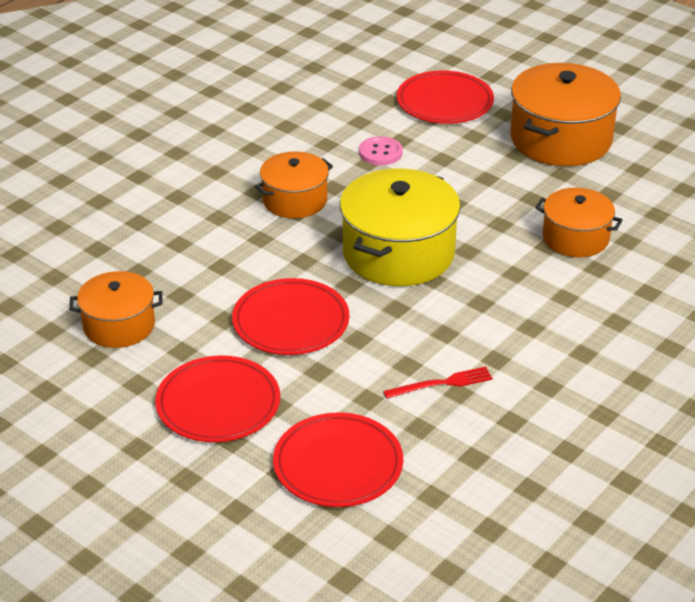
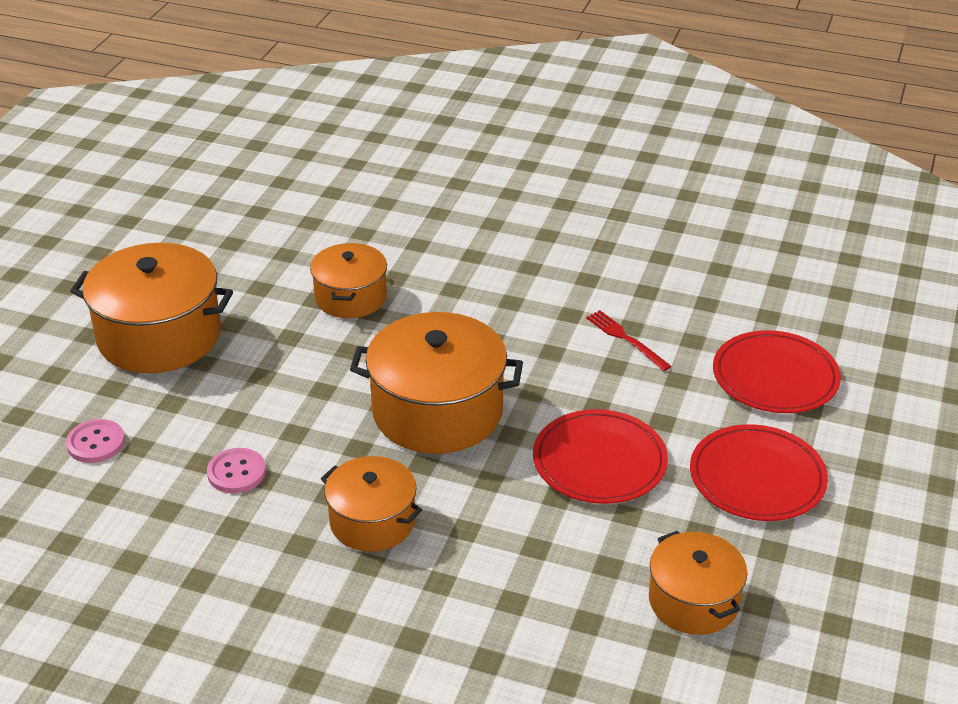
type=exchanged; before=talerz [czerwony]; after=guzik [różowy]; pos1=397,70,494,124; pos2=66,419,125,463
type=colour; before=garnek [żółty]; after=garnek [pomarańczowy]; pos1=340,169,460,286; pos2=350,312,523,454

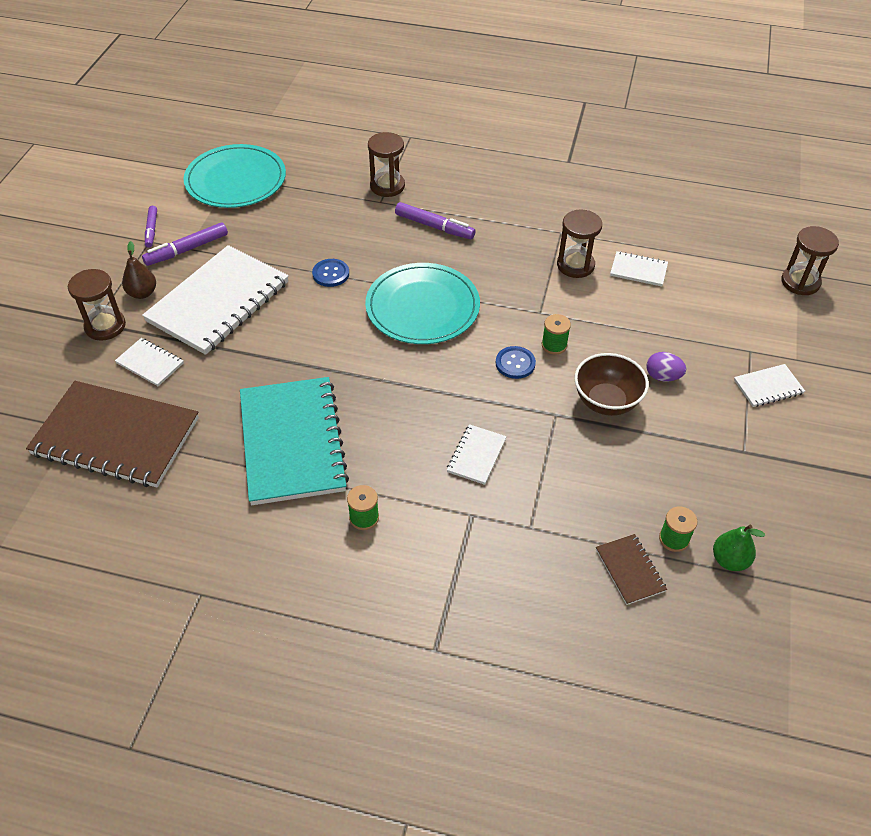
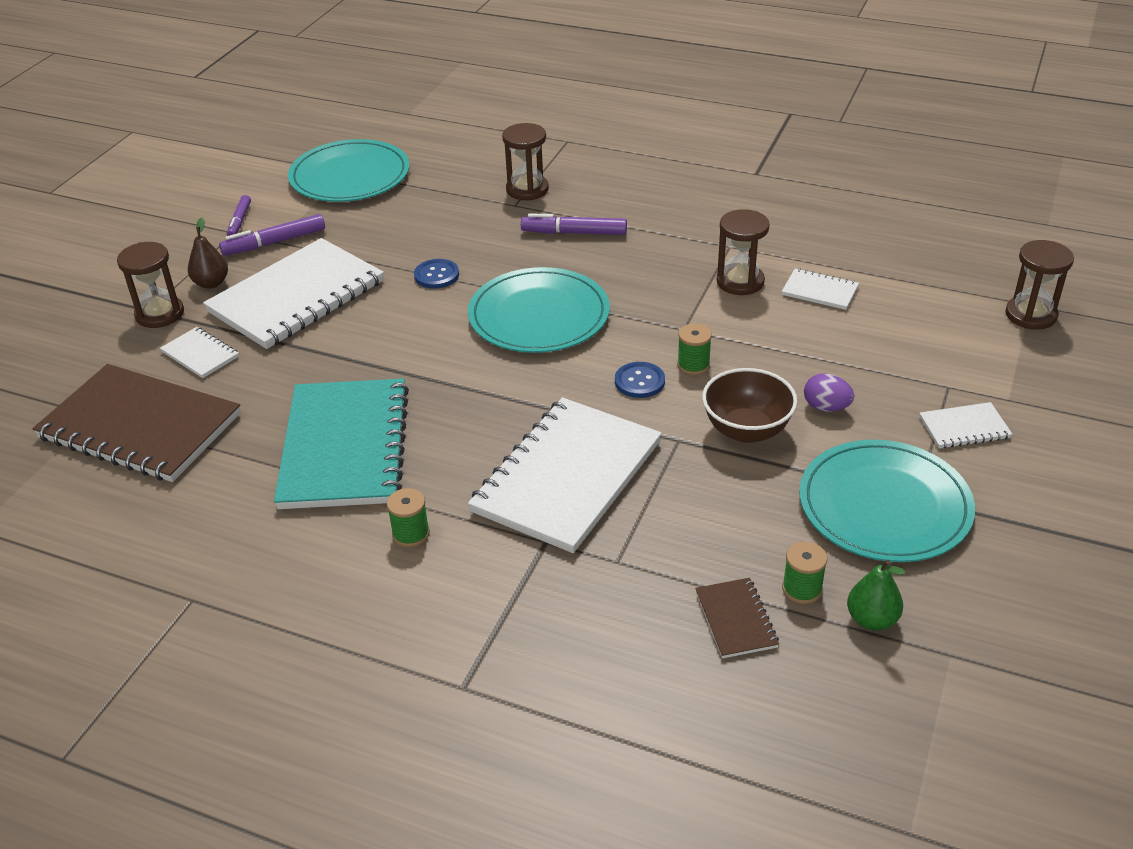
type=appeared; after=talerz [turkusowy]; pos2=799,440,975,562
type=spun; before=flamaster [fioletowy]; pos1=395,202,476,239; pos2=521,213,627,235; turn=150
type=size; before=zeszyt [biały]; pos1=447,424,507,485; pos2=468,397,662,553; scale=2.29

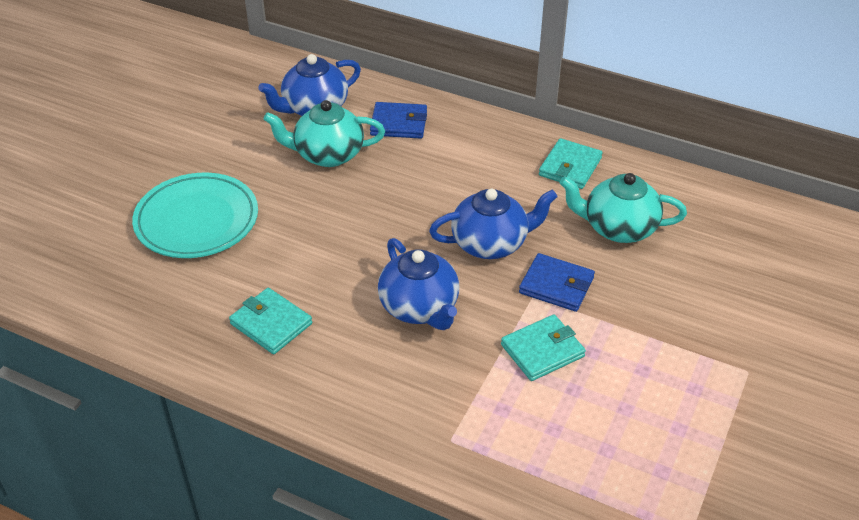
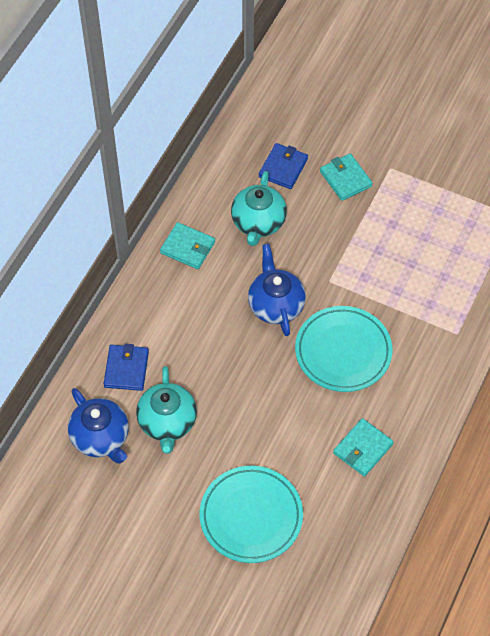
type=relocated; before=portfel [turkusowy]; pos1=501,314,586,381; pos2=320,153,373,201
type=relocated; before=portfel [niebieski]; pos1=519,253,595,312; pos2=259,143,308,189
type=exchanged; before=imbryk [niebieski]; after=talerz [turkusowy]; pos1=378,238,459,330; pos2=295,306,392,392

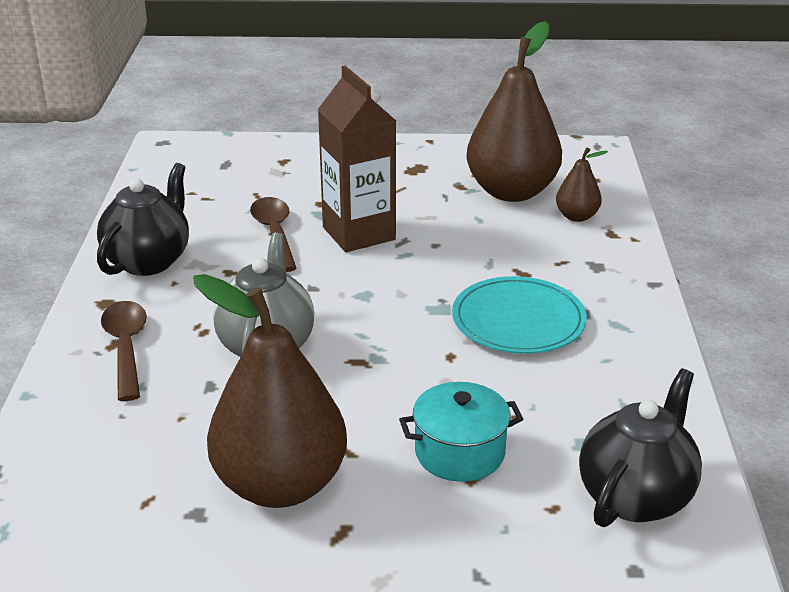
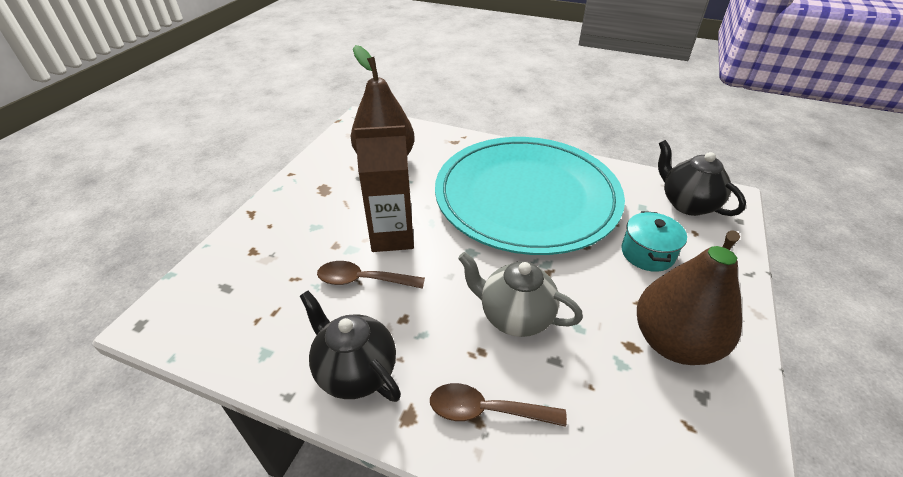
type=missing; before=gruszka [brązowy]; pos1=556,148,608,222
type=size; before=talerz [turkusowy]; pos1=452,276,587,354; pos2=435,137,625,255; scale=2.3

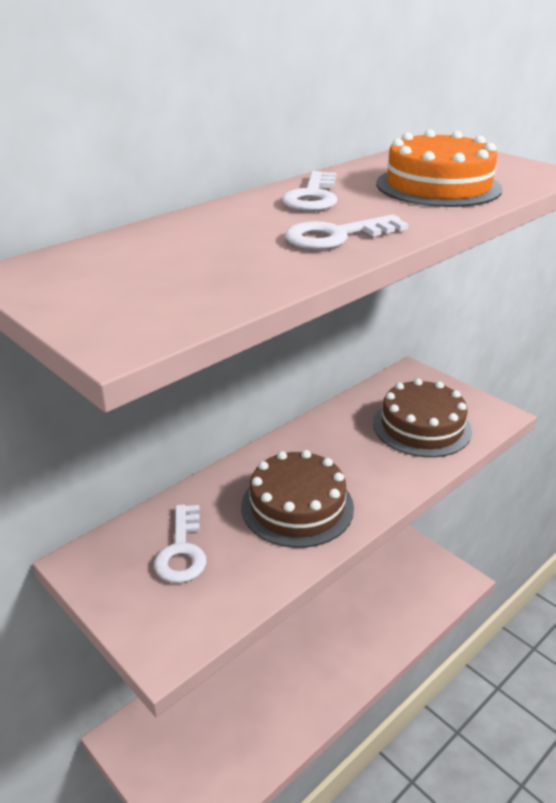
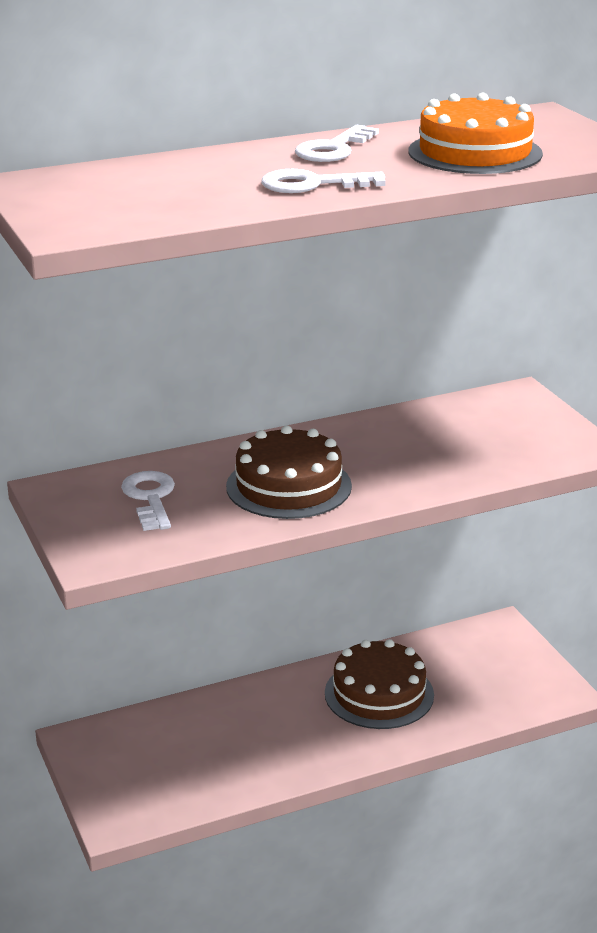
type=relocated; before=tort [brązowy]; pos1=373,379,472,457; pos2=325,639,434,729
type=spun; before=klucz [biały]; pos1=154,505,206,583; pos2=121,471,175,531; turn=150

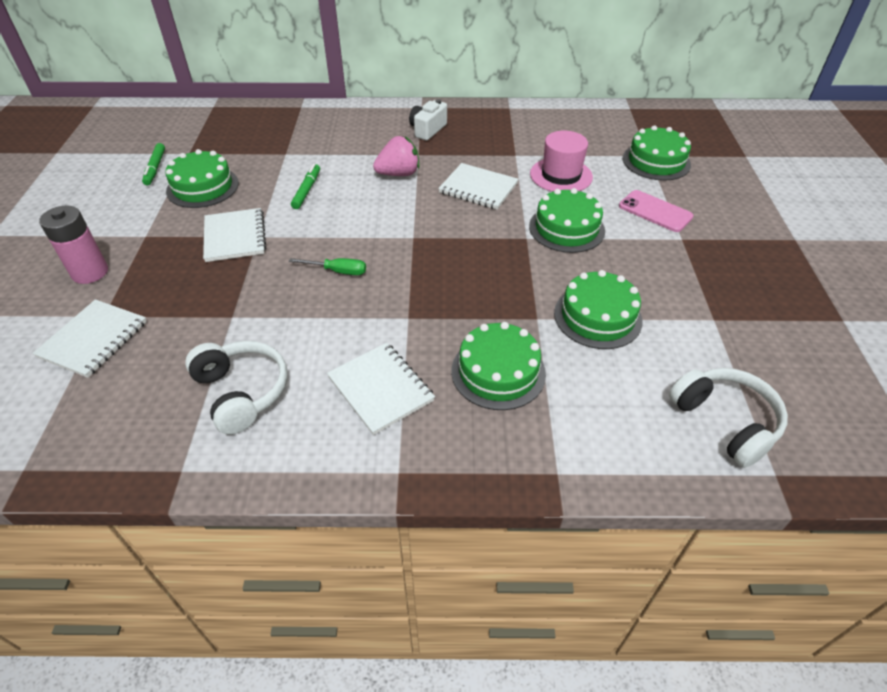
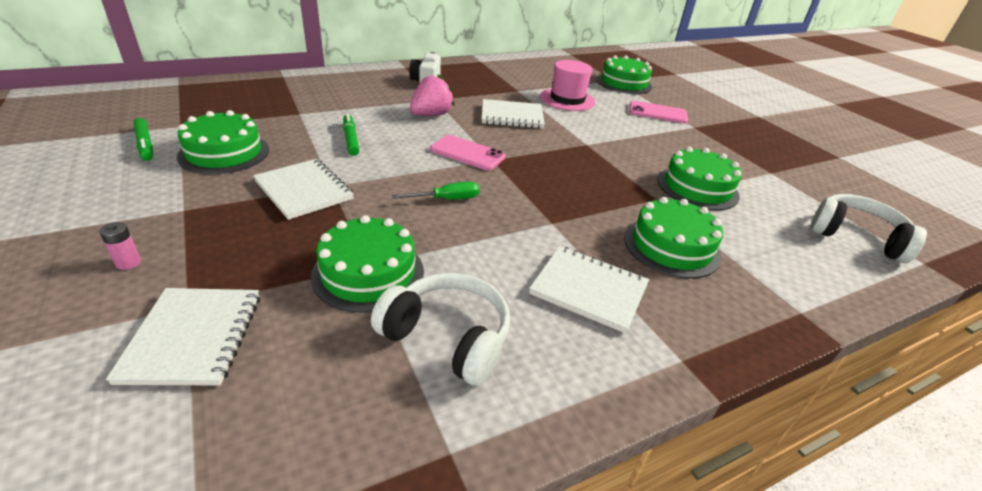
type=appeared; after=telefon [różowy]; pos2=430,135,506,170
type=relocated; before=tort [zielony]; pos1=529,188,605,253; pos2=311,215,424,313
type=size; before=bateria [różowy]; pos1=39,206,108,284; pos2=99,222,141,270; scale=0.45

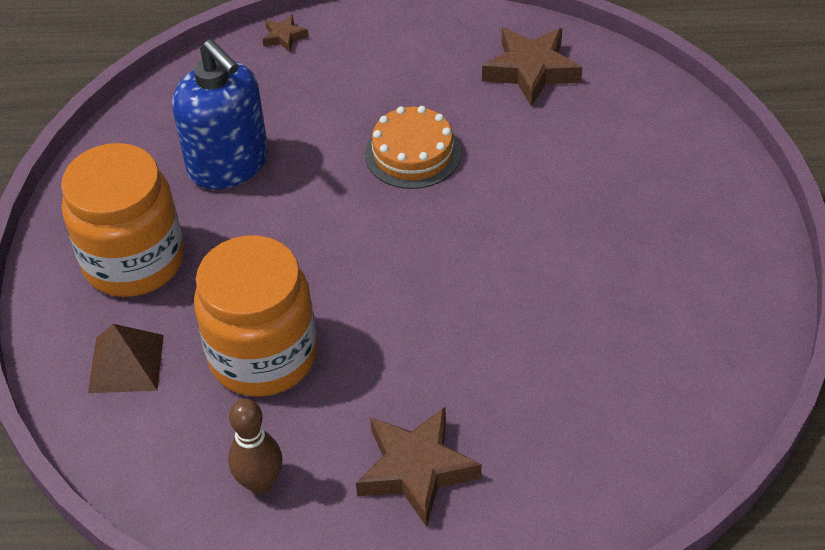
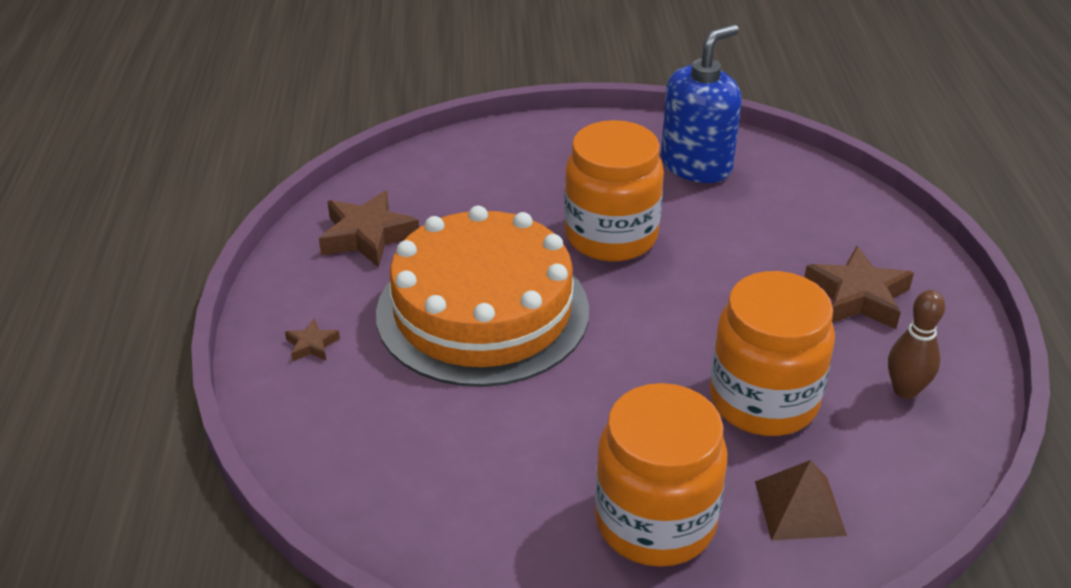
type=appeared; after=słoik [pomarańczowy]; pos2=564,120,664,261
type=relocated; before=dozownik mydła [niebieski]; pos1=172,39,268,190; pos2=661,24,741,183
type=relocated; before=gwiazda [brązowy]; pos1=262,15,309,52; pos2=285,319,340,361
type=size; before=tort [pomarańczowy]; pos1=365,106,461,189; pos2=376,206,589,387; scale=2.14

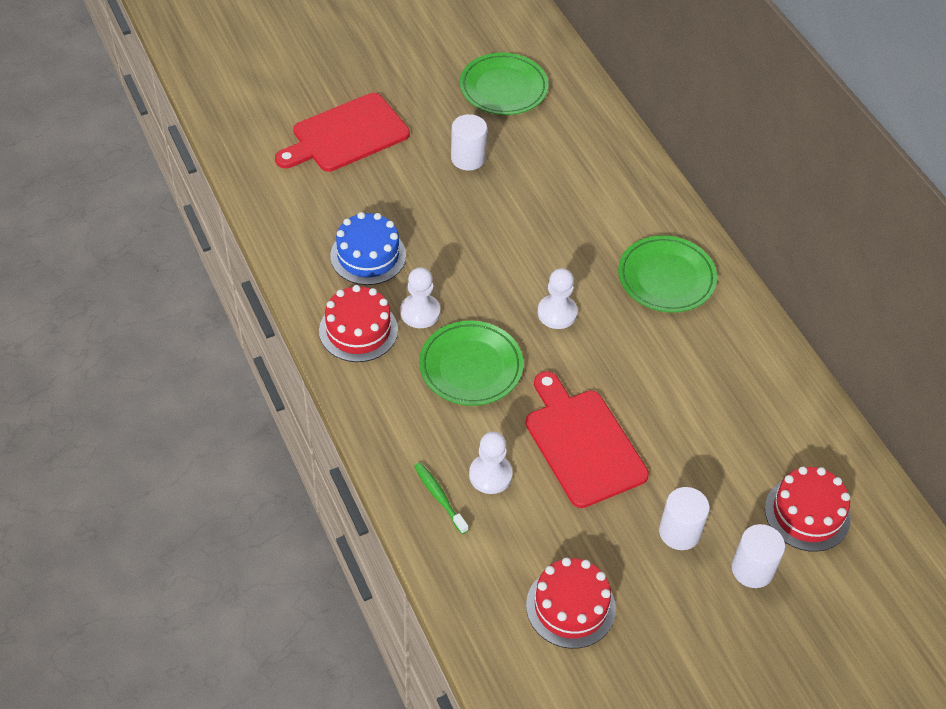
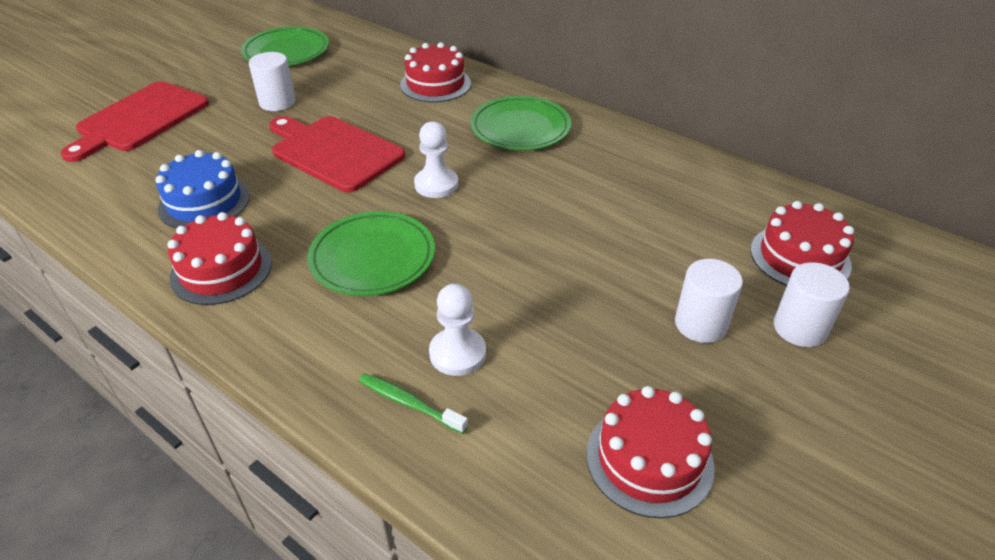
type=missing; before=pionek [biały]; pos1=400,267,440,328
type=appeared; after=tort [czerwony]; pos2=400,42,471,102
type=relocated; before=deska do krojenia [czerwony]; pos1=525,371,649,508; pos2=269,116,405,192

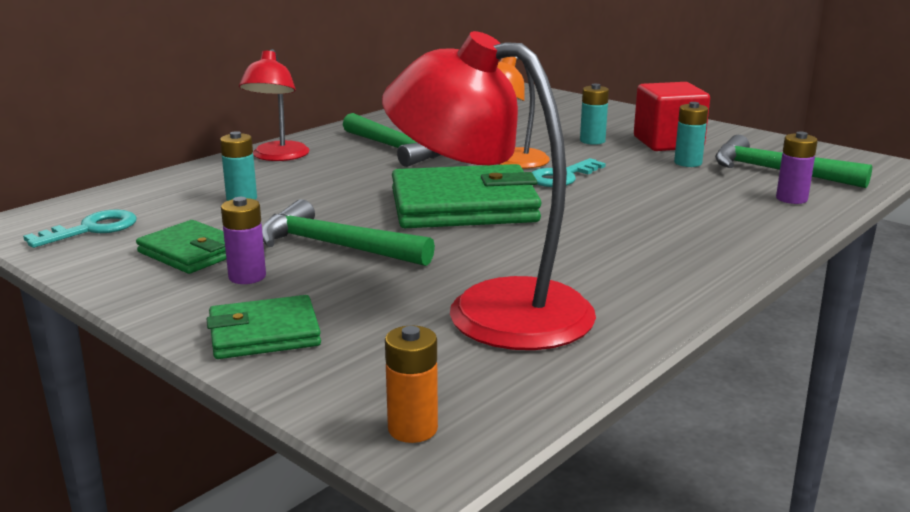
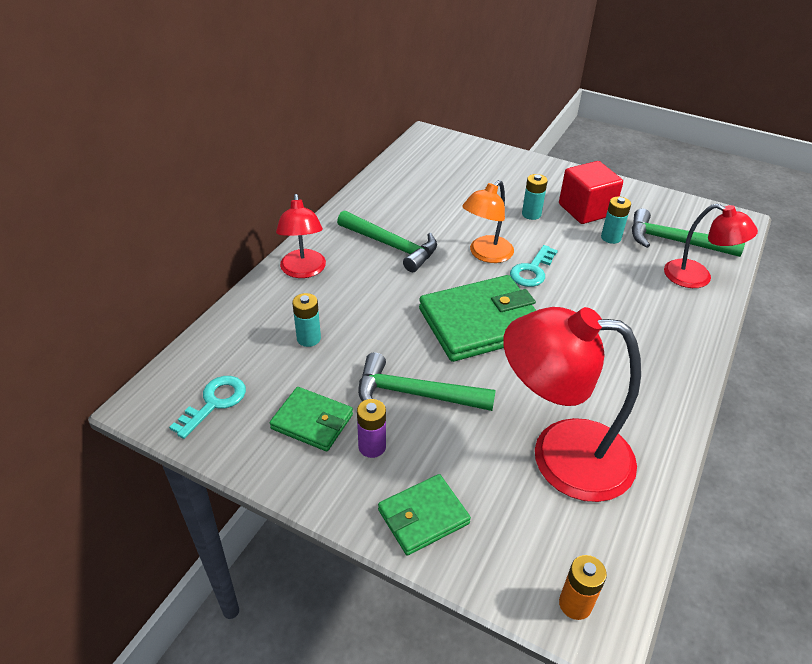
type=exchanged; before=bateria [fioletowy]; after=lampka [czerwony]; pos1=776,131,818,204; pos2=664,204,758,288

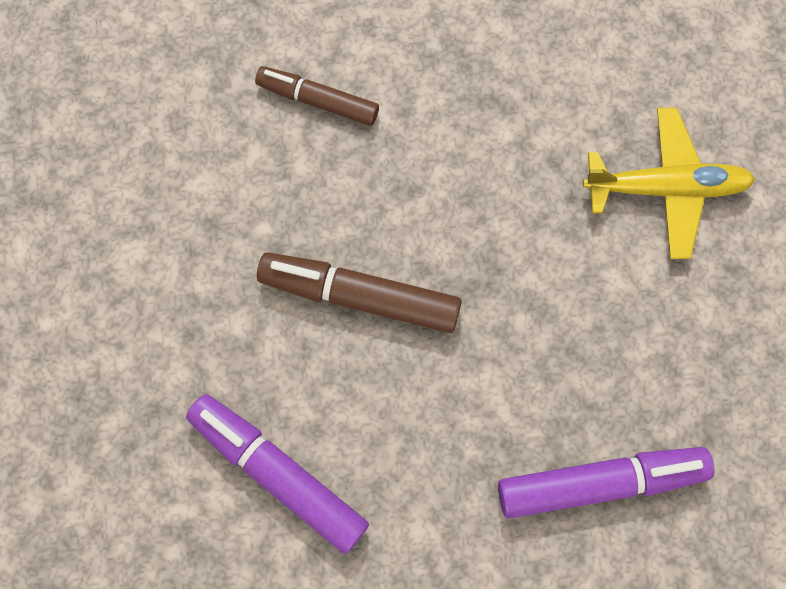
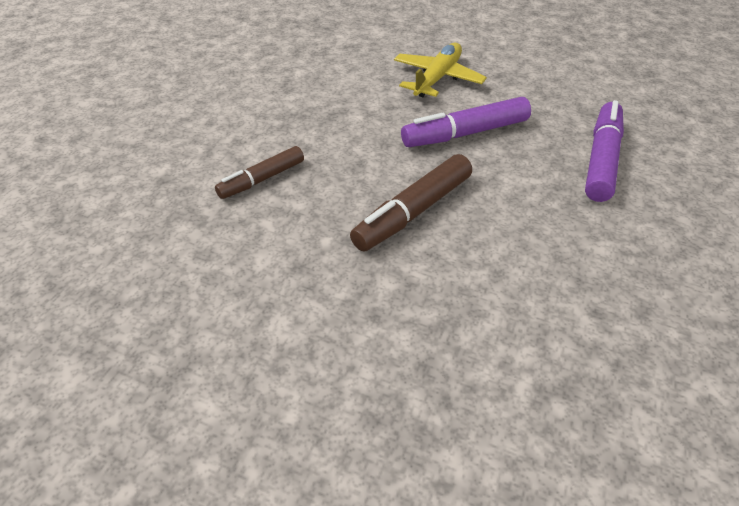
type=relocated; before=flamaster [fioletowy]; pos1=186,394,369,554; pos2=401,97,531,147

